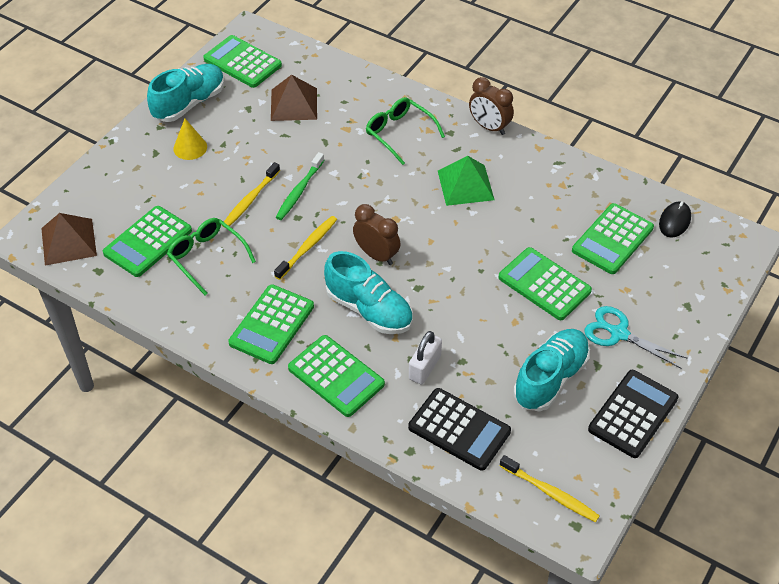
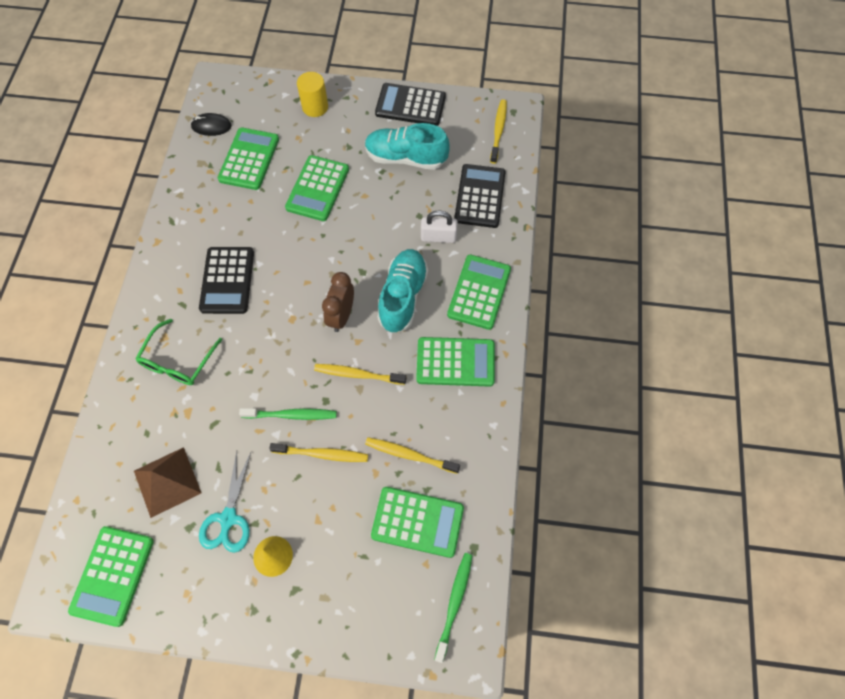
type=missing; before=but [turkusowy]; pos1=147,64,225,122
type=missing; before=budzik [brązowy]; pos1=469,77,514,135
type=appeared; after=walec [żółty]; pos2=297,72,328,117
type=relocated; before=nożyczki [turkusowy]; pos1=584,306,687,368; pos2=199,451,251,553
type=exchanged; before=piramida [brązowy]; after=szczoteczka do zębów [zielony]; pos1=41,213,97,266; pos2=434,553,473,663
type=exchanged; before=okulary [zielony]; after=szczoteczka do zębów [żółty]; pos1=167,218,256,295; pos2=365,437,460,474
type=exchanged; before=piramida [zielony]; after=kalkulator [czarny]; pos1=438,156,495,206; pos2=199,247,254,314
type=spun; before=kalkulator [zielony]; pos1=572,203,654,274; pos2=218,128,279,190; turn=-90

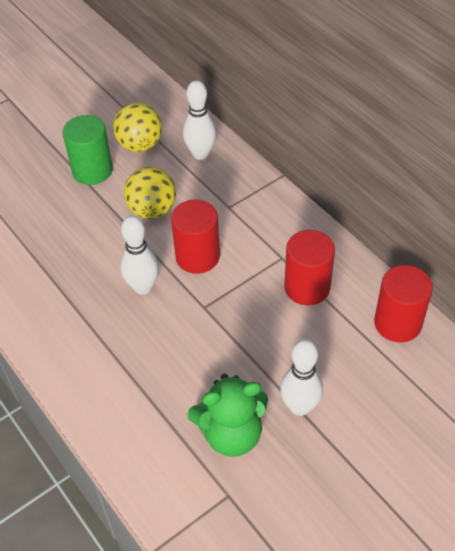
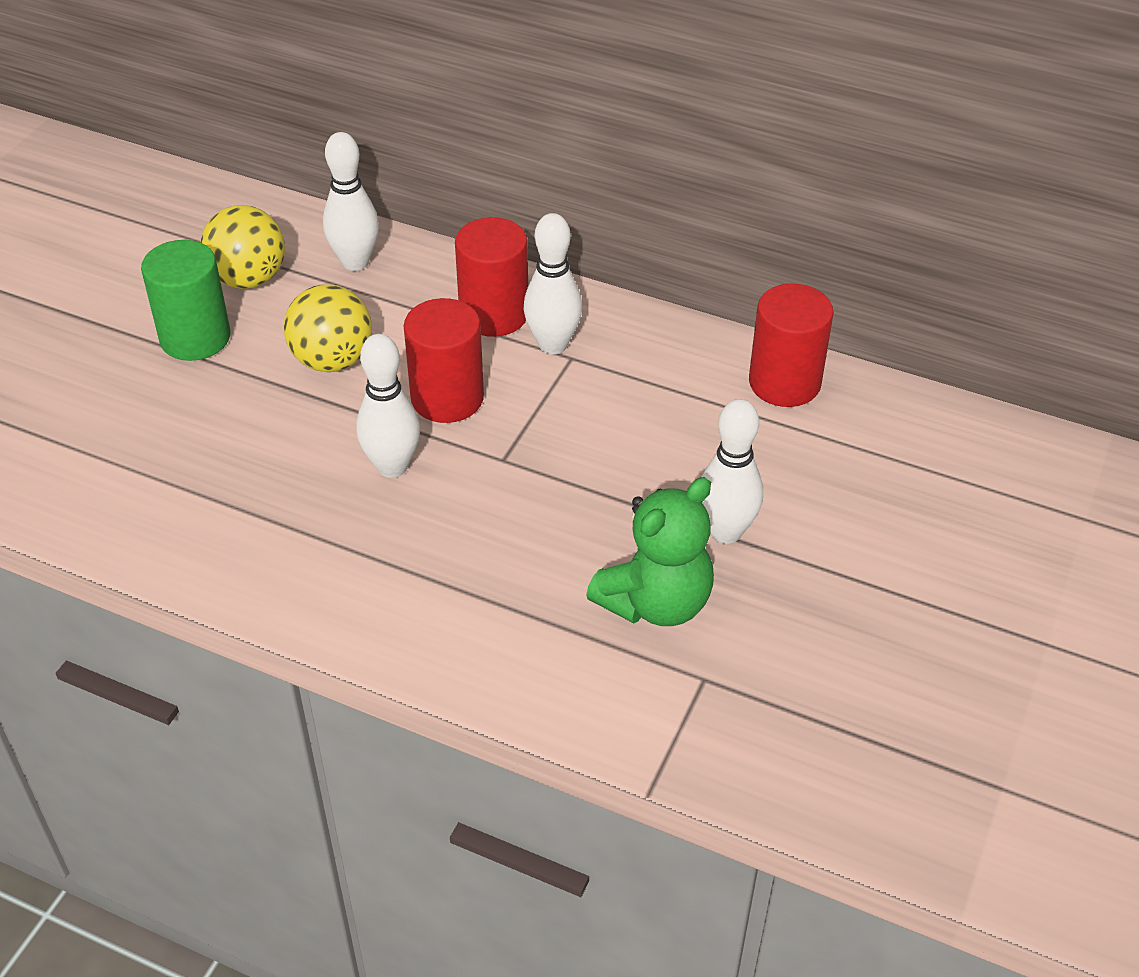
type=appeared; after=kręgiel [biały]; pos2=524,213,582,354
type=relocated; before=walec [czerwony]; pos1=284,230,335,306; pos2=455,217,528,337

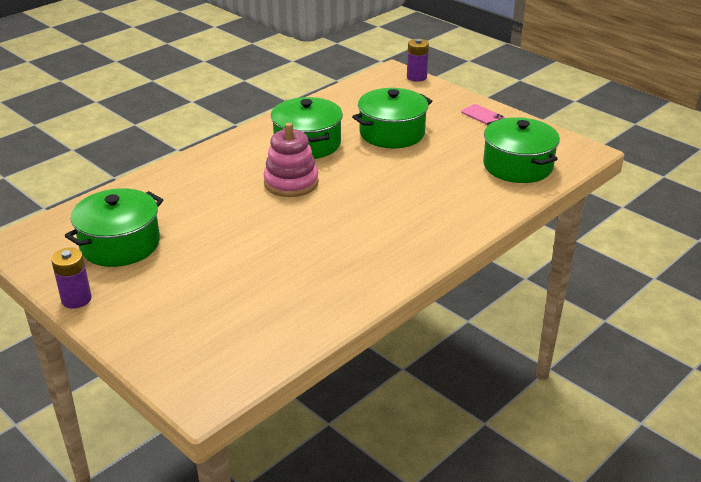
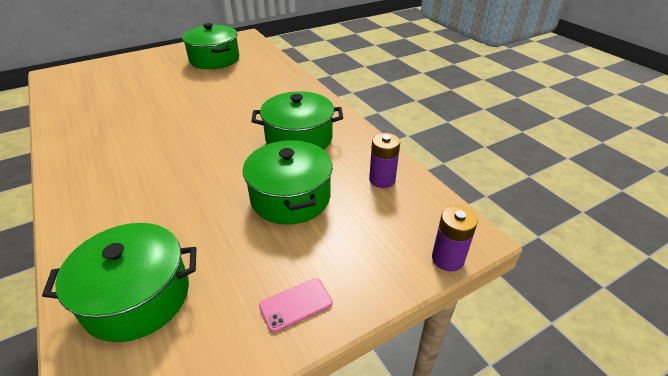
type=missing; before=zabawka nakładanka [różowy]; pos1=263,123,319,197
type=relocated; before=bateria [fioletowy]; pos1=51,248,92,309; pos2=369,133,400,188

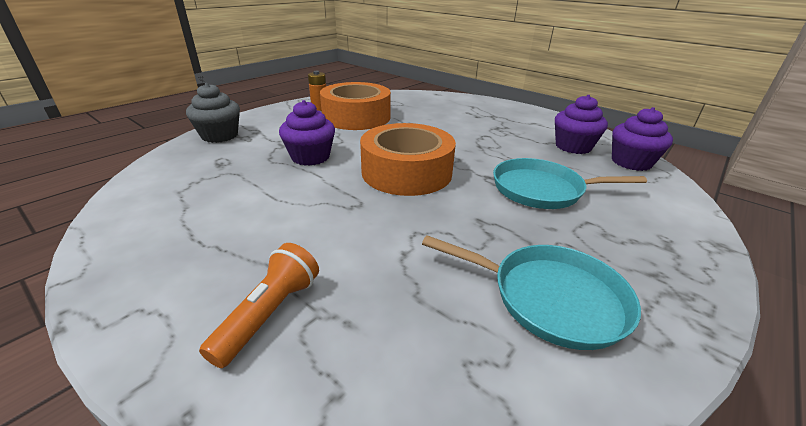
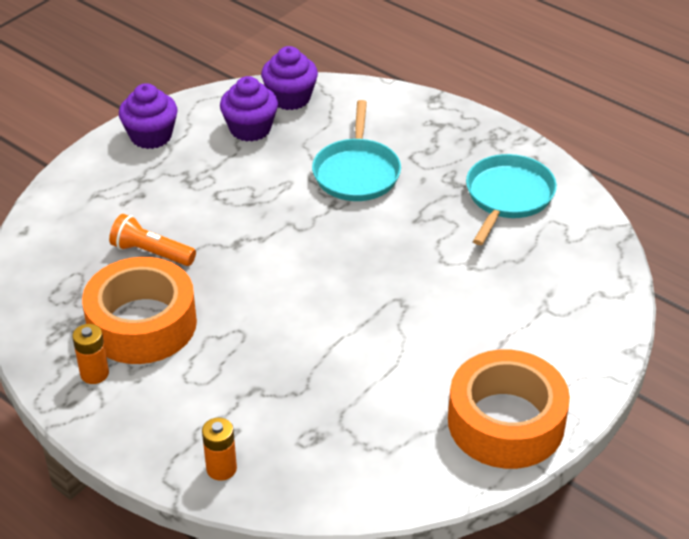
type=relocated; before=latarka [pomarańczowy]; pos1=199,243,319,368; pos2=109,214,196,266
type=relocated; before=muffinka [fioletowy]; pos1=279,100,335,166; pos2=119,83,178,149
type=relocated; before=taśma klejąca [pomarańczowy]; pos1=360,123,456,196; pos2=448,349,570,469
type=exchanged; before=muffinka [szary]; after=bateria [pomarańczowy]; pos1=186,83,240,143; pos2=202,418,237,481

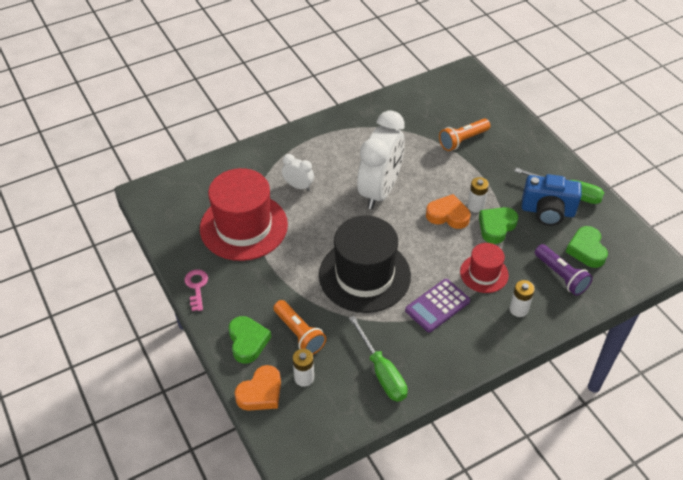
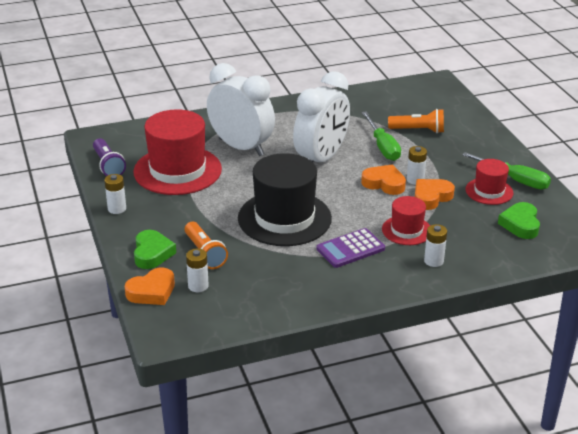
type=relocated; before=śrubokręt [zielony]; pos1=349,316,408,402; pos2=361,111,401,161
type=relocated; before=latarka [fioletowy]; pos1=535,244,593,296; pos2=93,138,126,176
type=exchanged; before=klucz [różowy]; after=bateria [biały]; pos1=184,269,208,311; pos2=104,174,126,214
type=exchanged; before=aparat fotograficzny [niebieski]; after=kapelusz [czerwony]; pos1=522,174,582,226; pos2=466,159,513,205
type=colour; before=serce [zielony]; after=serce [pomarańczowy]; pos1=479,207,518,244; pos2=415,179,455,210
type=spun; before=latarka [pomarańczowy]; pos1=439,119,490,151; pos2=388,109,444,133; turn=-150
type=size; before=budzik [biały]; pos1=282,154,314,191; pos2=207,63,275,156; scale=2.19

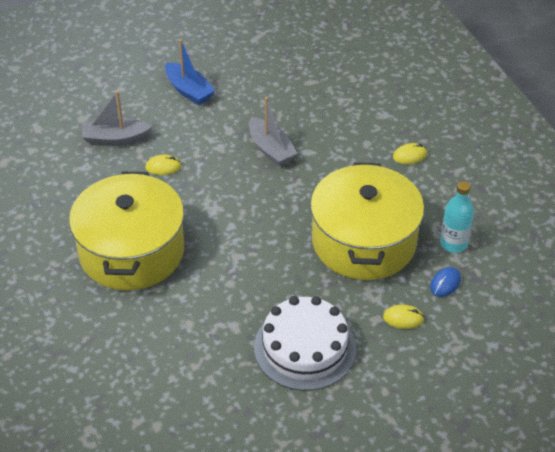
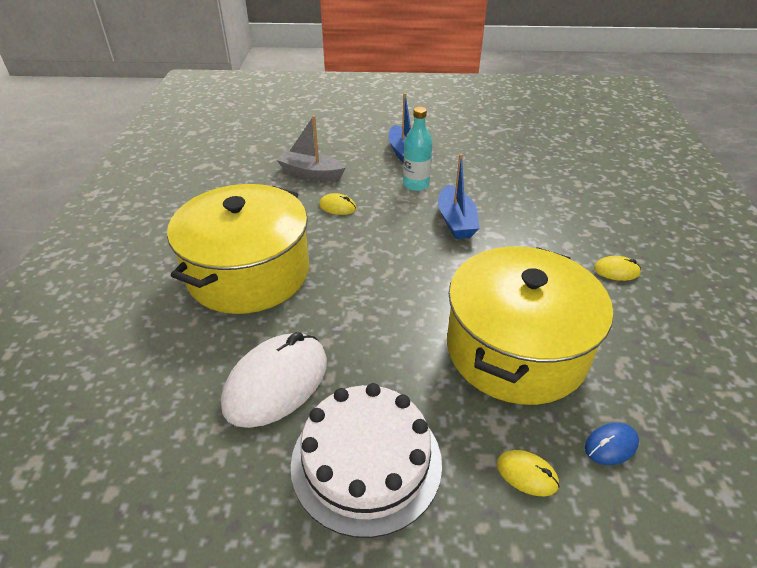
type=appeared; after=myszka [biały]; pos2=221,332,327,428
type=relocated; before=butelka [turkusowy]; pos1=440,181,474,253; pos2=403,107,433,191
type=colour; before=łódka [szary]; after=łódka [niebieski]; pos1=249,97,298,166; pos2=438,153,480,239

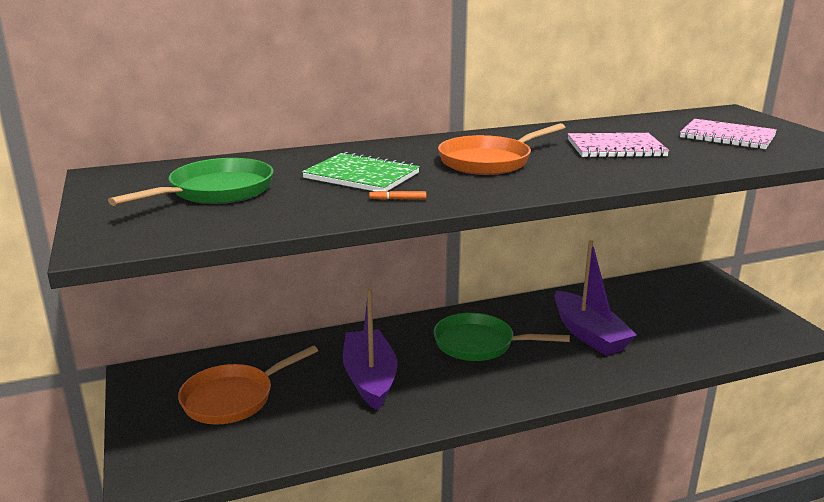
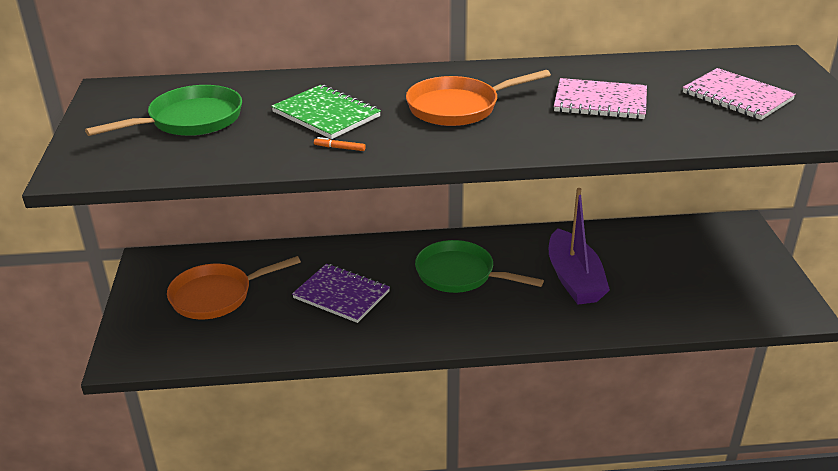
type=exchanged; before=łódka [fioletowy]; after=zeszyt [fioletowy]; pos1=343,289,398,410; pos2=292,264,390,323

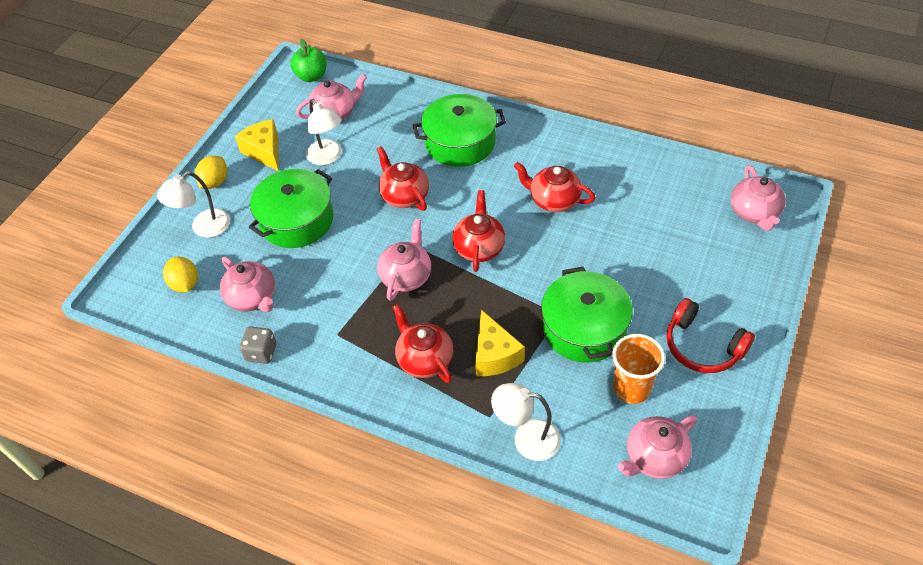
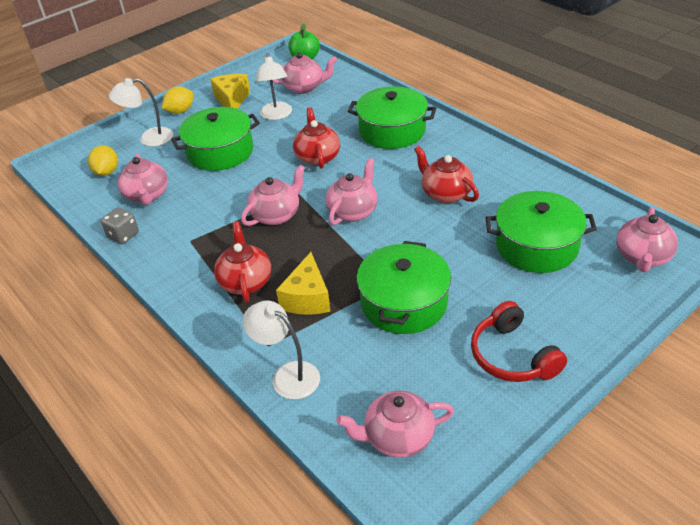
type=missing; before=szklanka [pomarańczowy]; pos1=612,334,665,404
type=appeared; after=garnek [zielony]; pos2=485,191,597,273
type=colour; before=imbryk [czerwony]; after=imbryk [różowy]; pos1=452,190,505,272; pos2=326,158,378,225

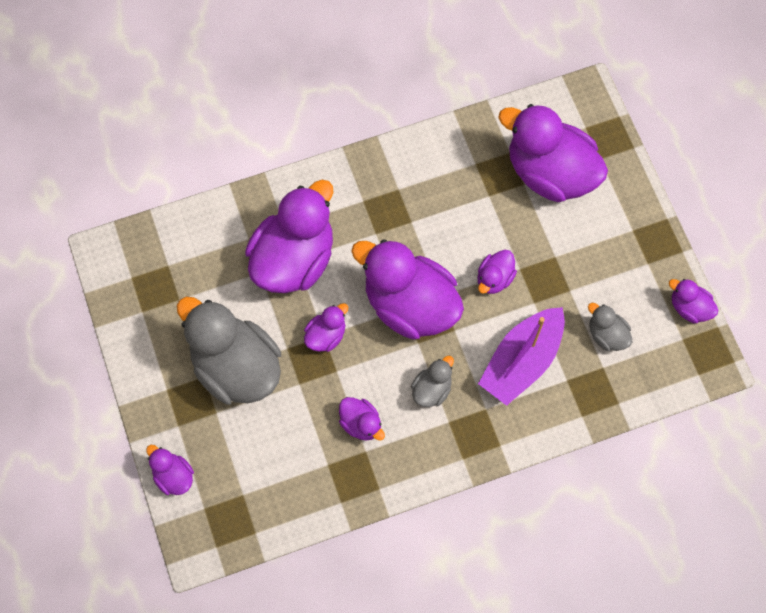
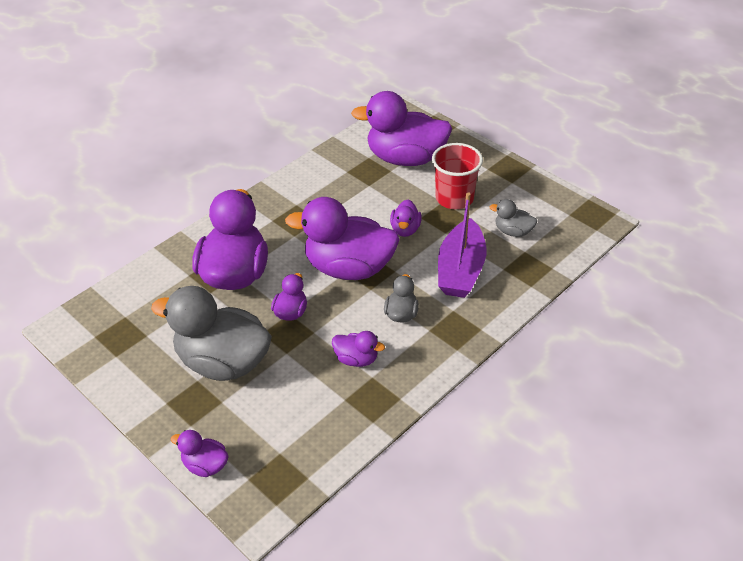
type=missing; before=kaczka [fioletowy]; pos1=669,279,718,323
type=appeared; after=szklanka [czerwony]; pos2=432,143,483,209

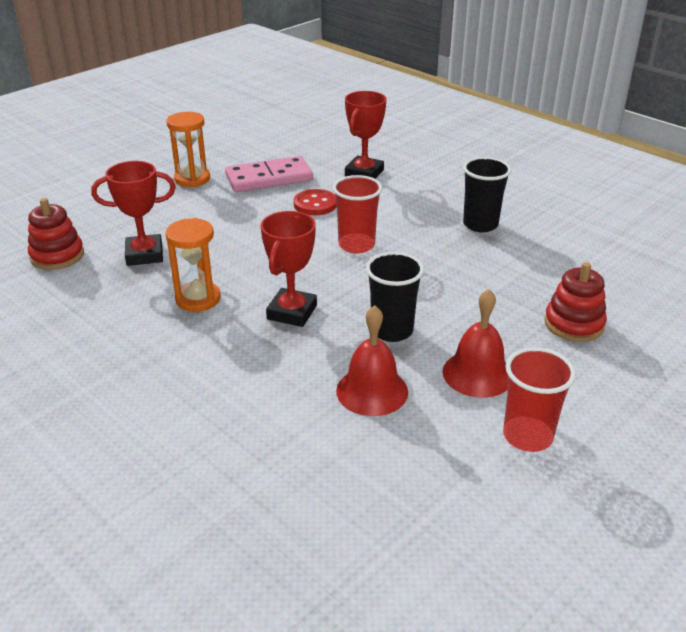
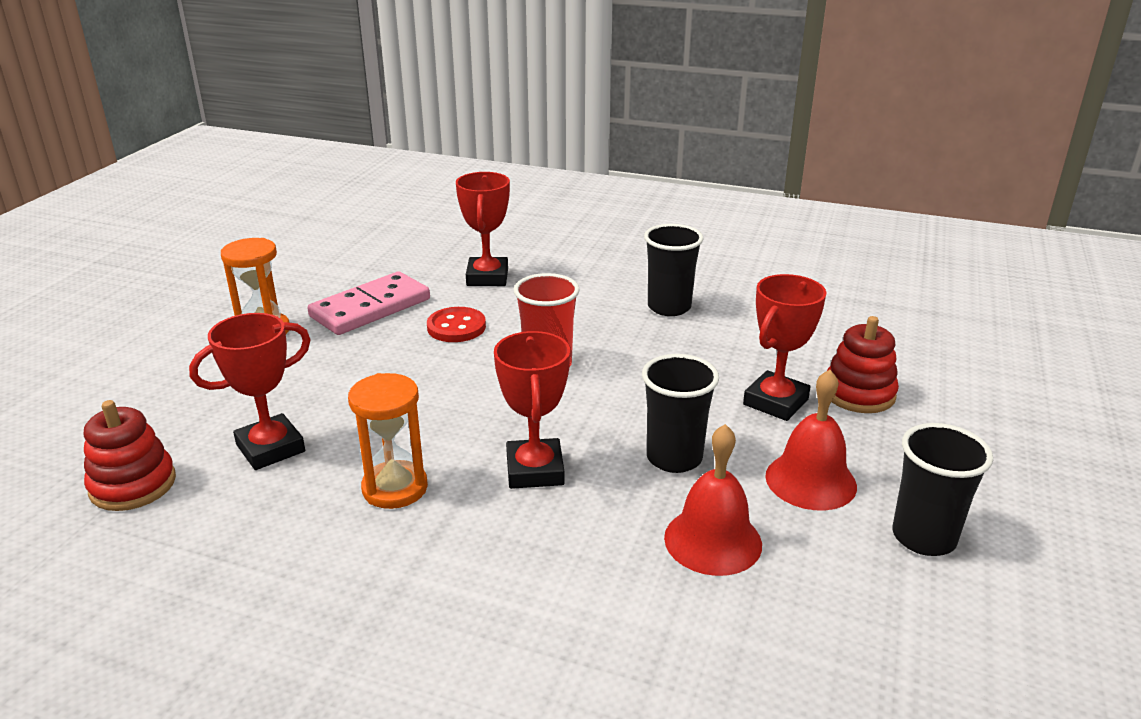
type=appeared; after=puchar [czerwony]; pos2=743,274,827,421
type=colour; before=szklanka [czerwony]; after=szklanka [czarny]; pos1=503,347,576,452; pos2=892,423,993,556

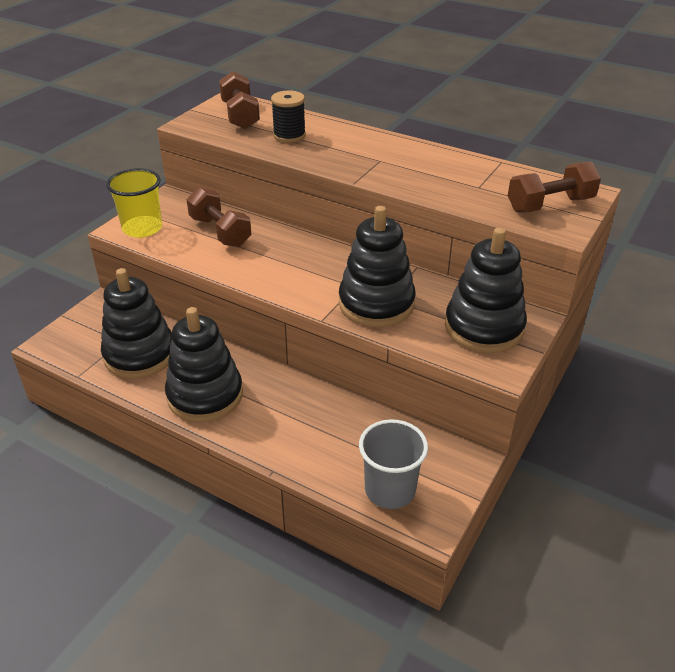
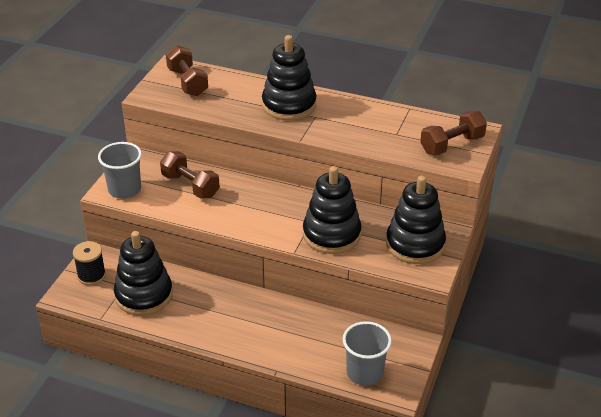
type=relocated; before=zabawka nakładanka [czarny]; pos1=165,307,243,422; pos2=262,35,316,120
type=relocated; before=szpulka [czarny]; pos1=271,90,306,143; pos2=73,241,106,285
type=colour; before=szklanka [żółty]; after=szklanka [szary]; pos1=106,168,162,238; pos2=98,142,142,199

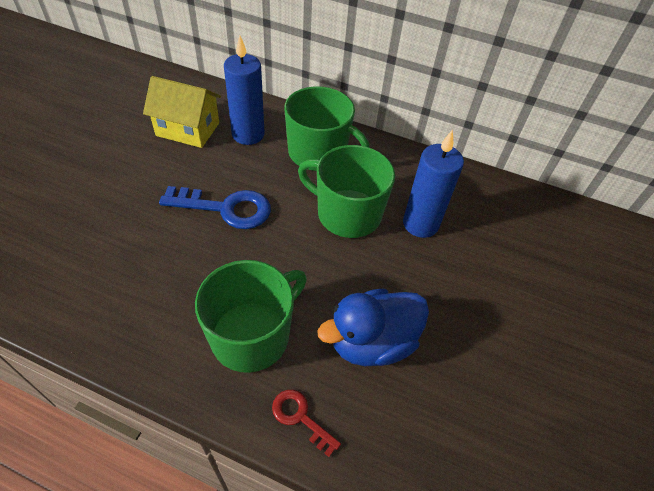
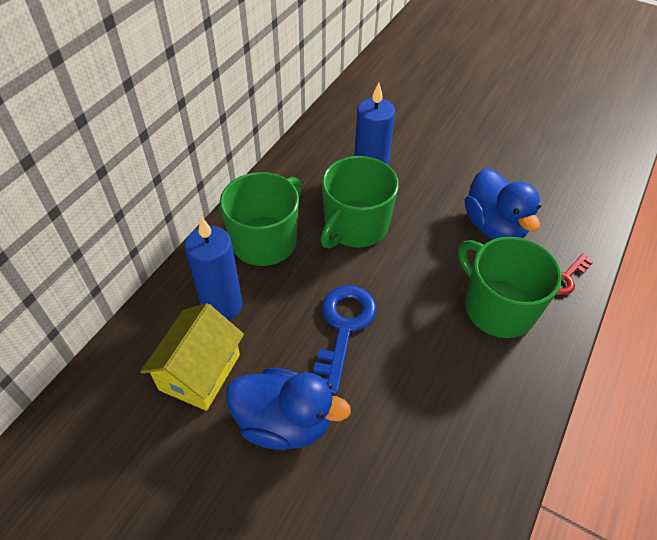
type=appeared; after=kaczka [niebieski]; pos2=226,368,351,450

